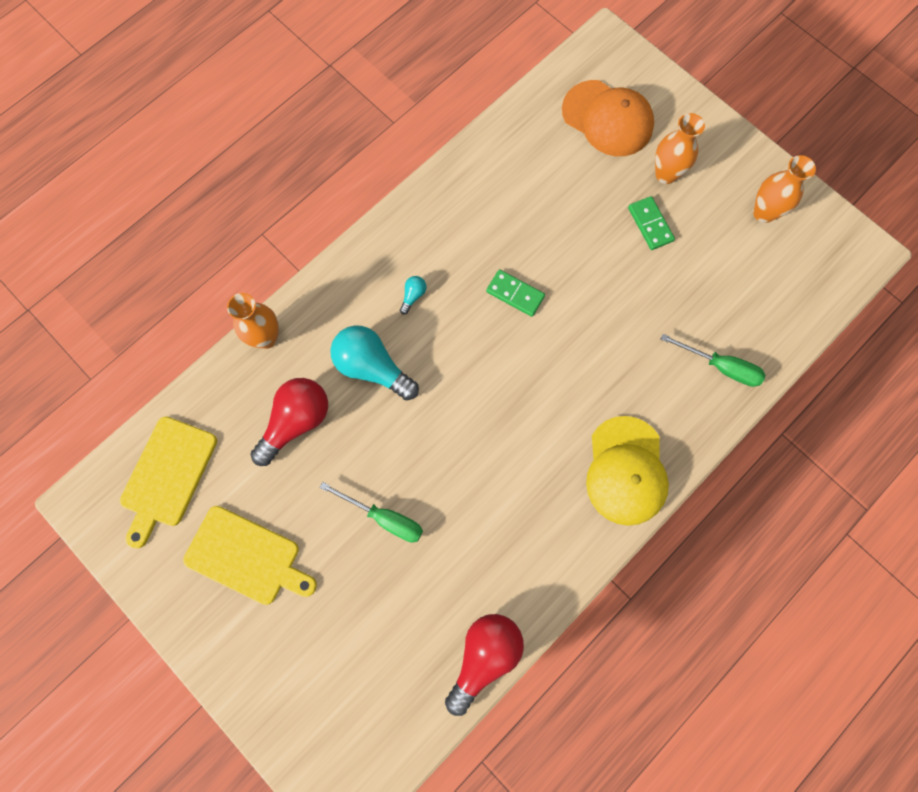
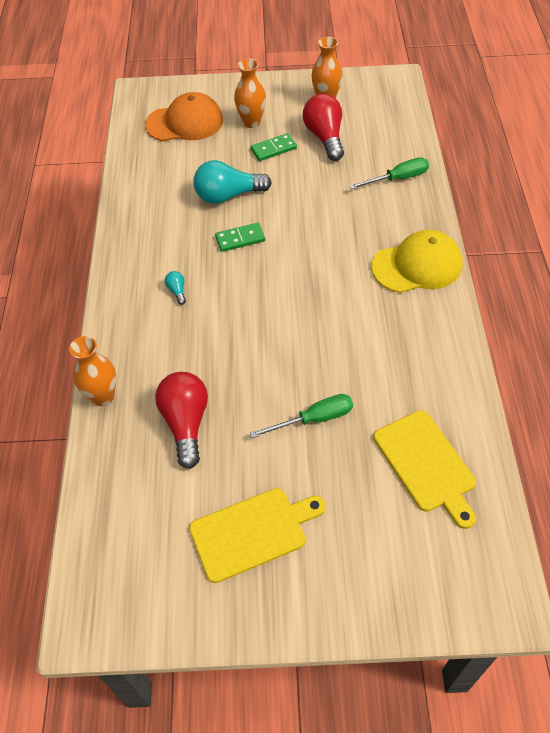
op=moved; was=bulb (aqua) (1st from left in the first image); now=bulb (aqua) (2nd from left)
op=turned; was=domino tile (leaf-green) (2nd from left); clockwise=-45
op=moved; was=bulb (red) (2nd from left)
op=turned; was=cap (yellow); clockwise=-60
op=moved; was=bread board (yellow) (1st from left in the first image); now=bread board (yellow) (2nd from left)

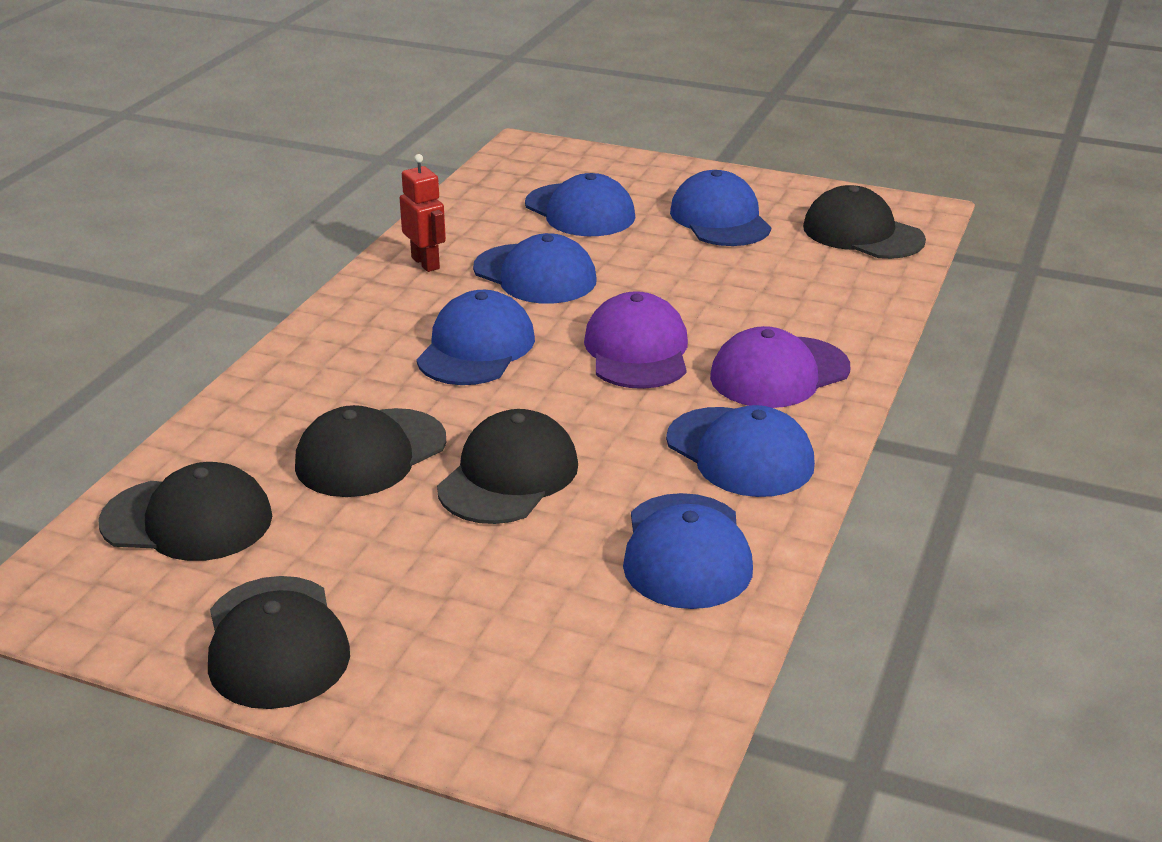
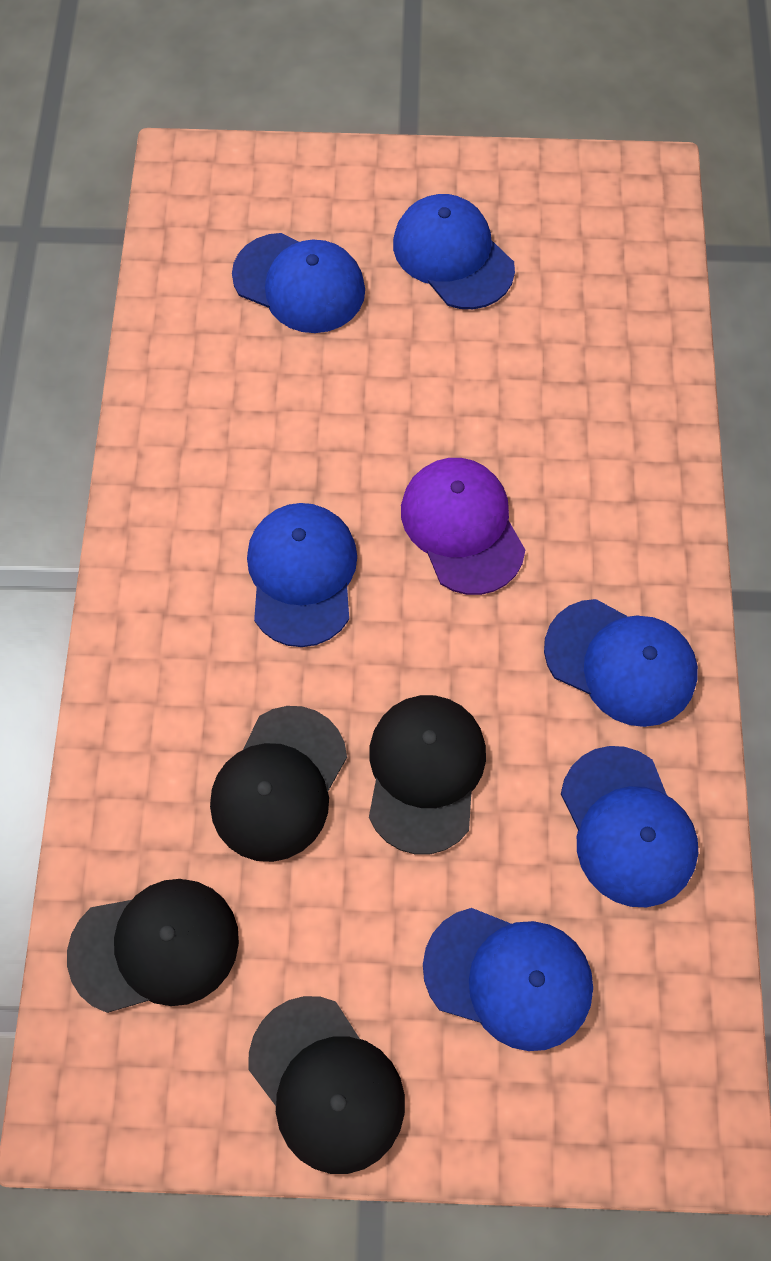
op=moved; was=cap (royal blue) (2nd from left in the first image); now=cap (royal blue) (4th from left)
op=removed; was=toy robot (red)
op=removed; was=cap (royal purple) (2nd from left)
op=removed; was=cap (jet-black) (5th from left)

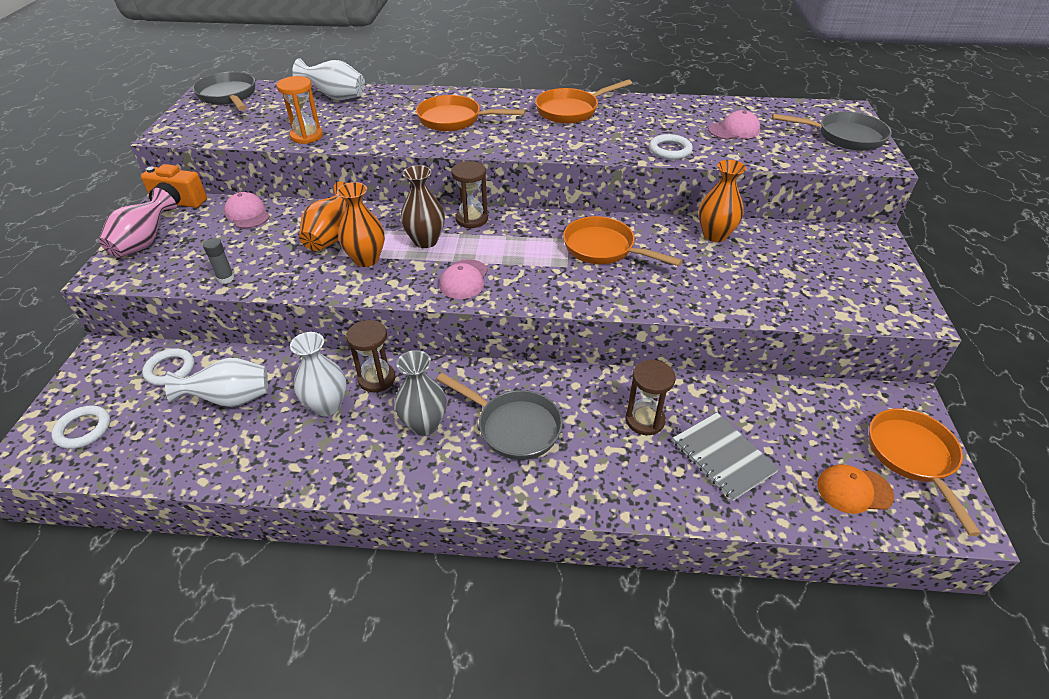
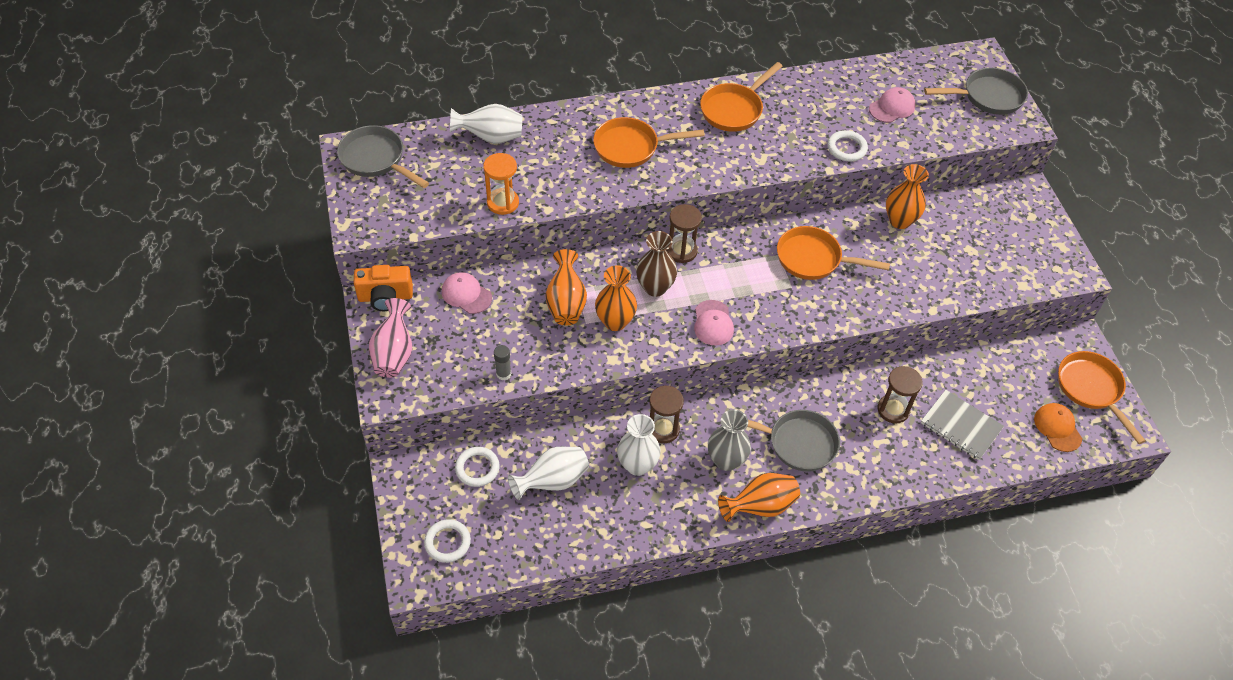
op=added; now=tall vase (bright orange) (3rd from left)
op=turned; was=cap (bright orange); clockwise=90

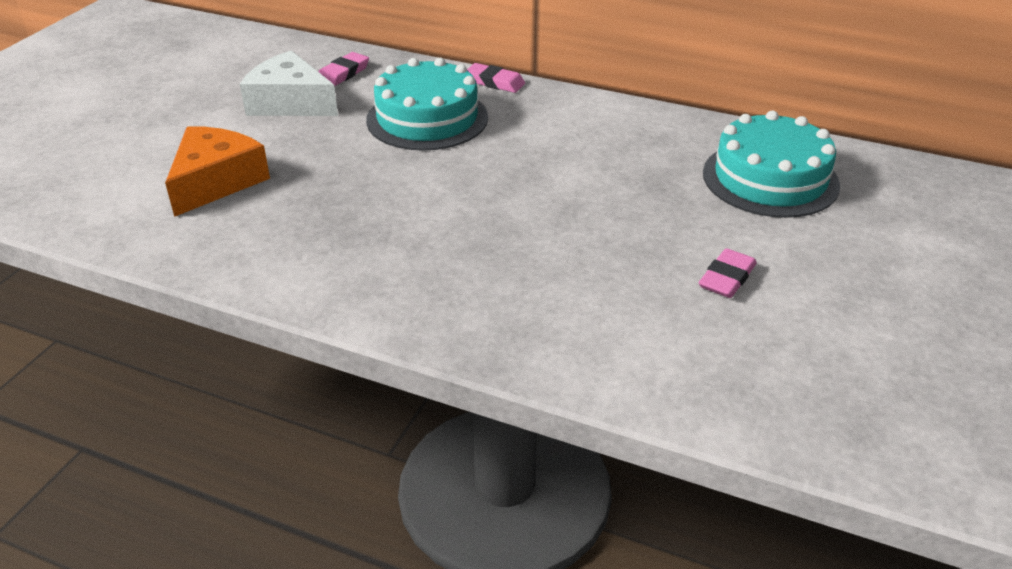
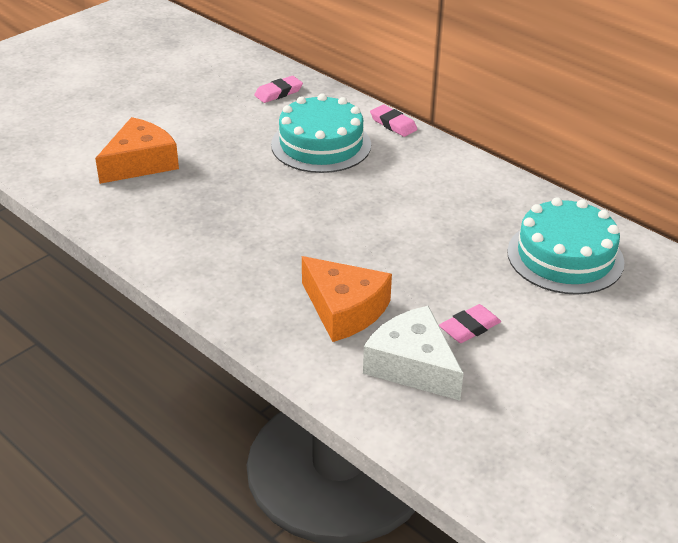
op=added; now=cheese wedge (bright orange) (2nd from left)
op=moved; was=cheese wedge (white)

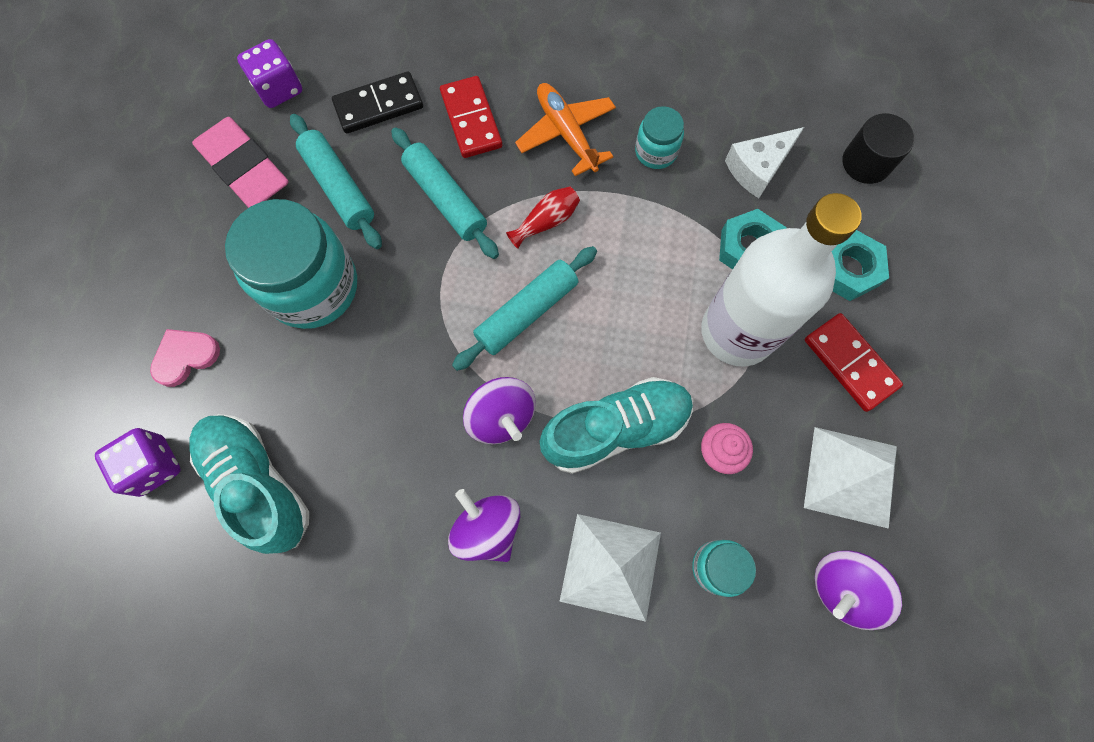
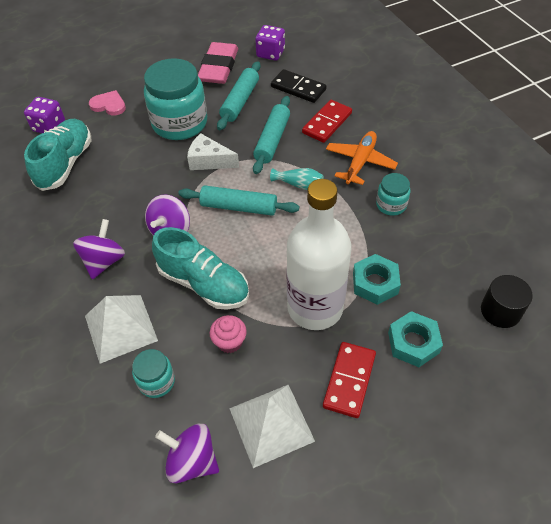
op=moved; was=cheese wedge (white)
op=recoloured; was=tall vase (red); now=tall vase (aqua)

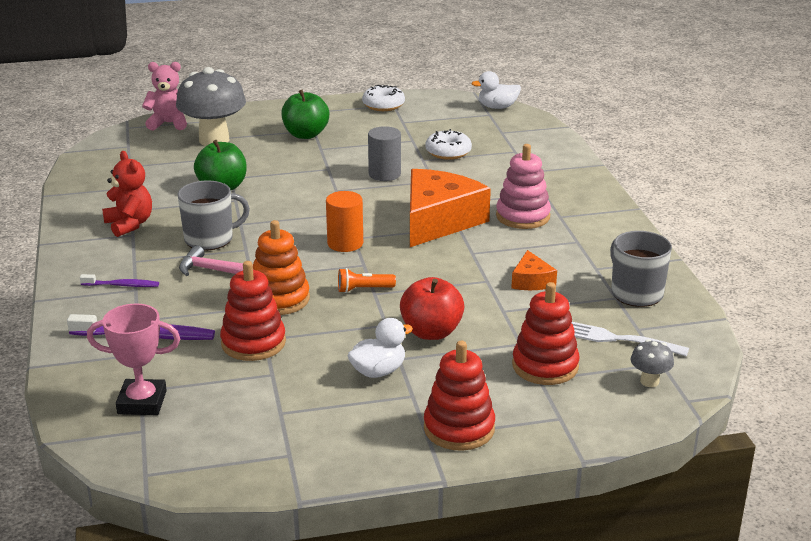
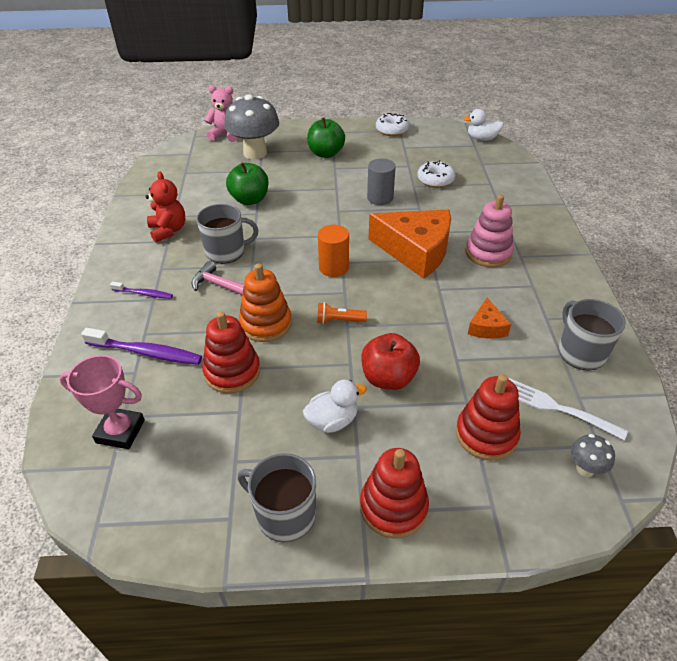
op=added; now=tea mug (grey) (2nd from left)
op=turned; was=cheese wedge (bright orange) (1st from left); clockwise=75

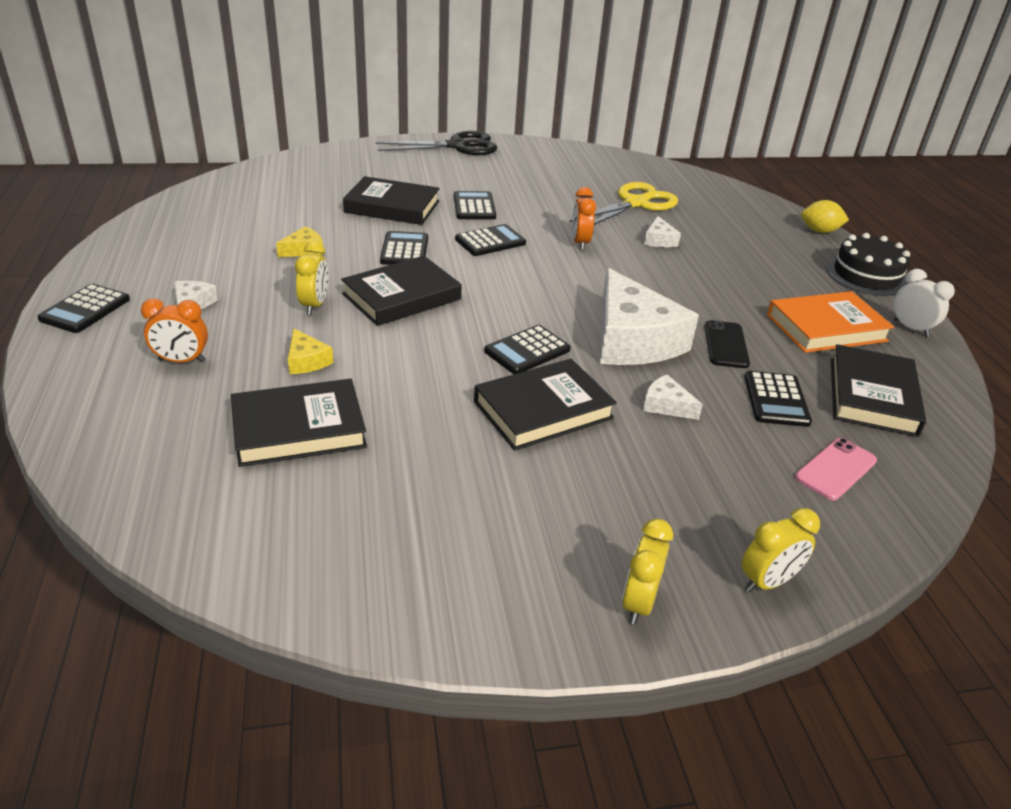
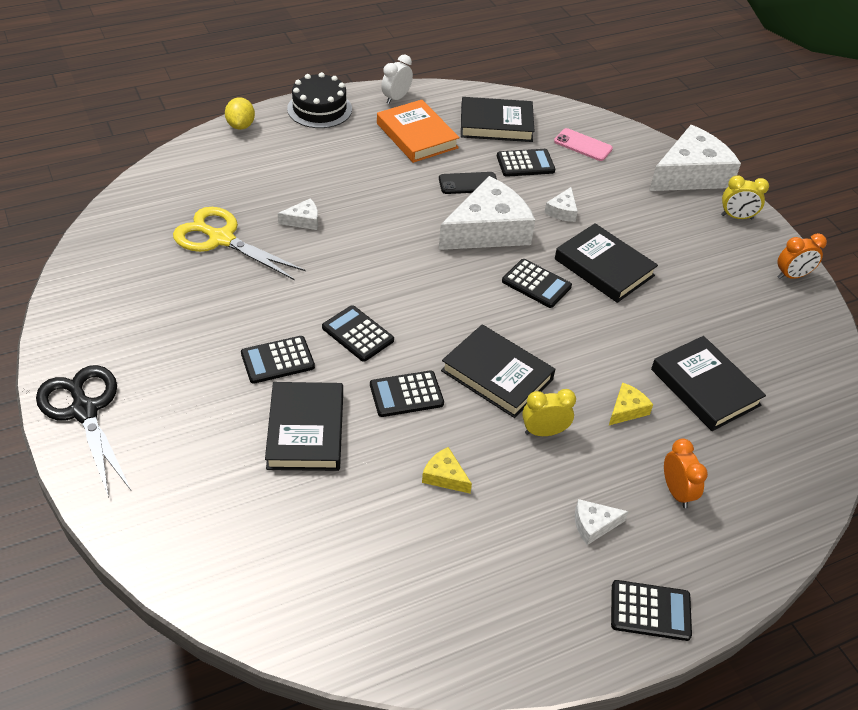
op=replaced; was=alarm clock (yellow) (3rd from left); now=cheese wedge (white) (5th from left)
op=moved; was=alarm clock (bright orange) (2nd from left)

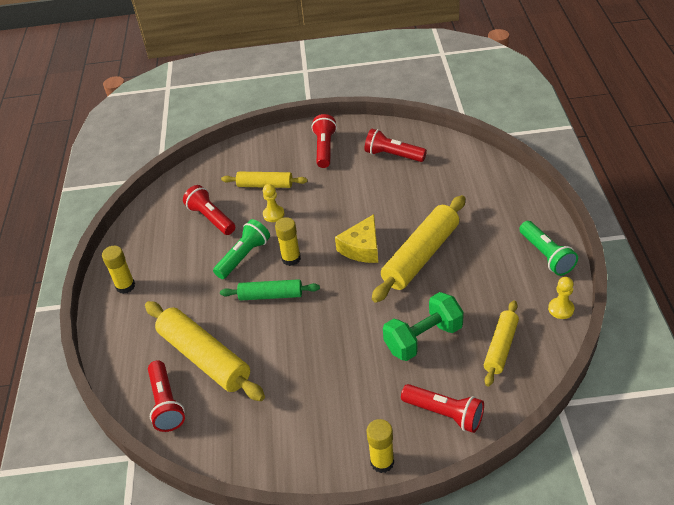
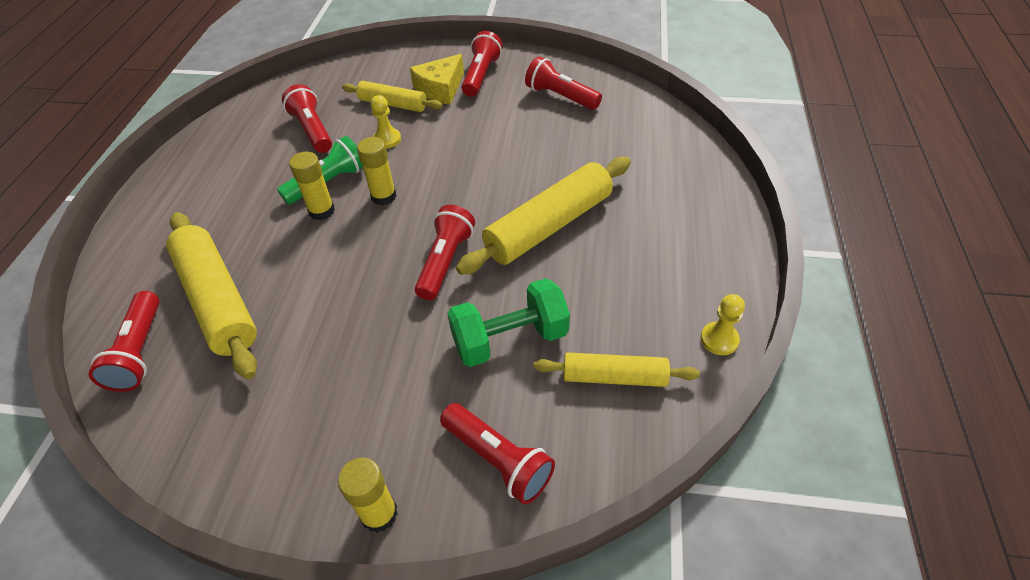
op=moved; was=glue stick (yellow) (1st from left)
op=moved; was=cheese wedge (yellow)
op=added; now=torch (red) (3rd from left)
op=turned; was=rolling pin (yellow) (4th from left); clockwise=60
op=removed; was=rolling pin (leaf-green)
op=removed; was=torch (leaf-green) (2nd from left)

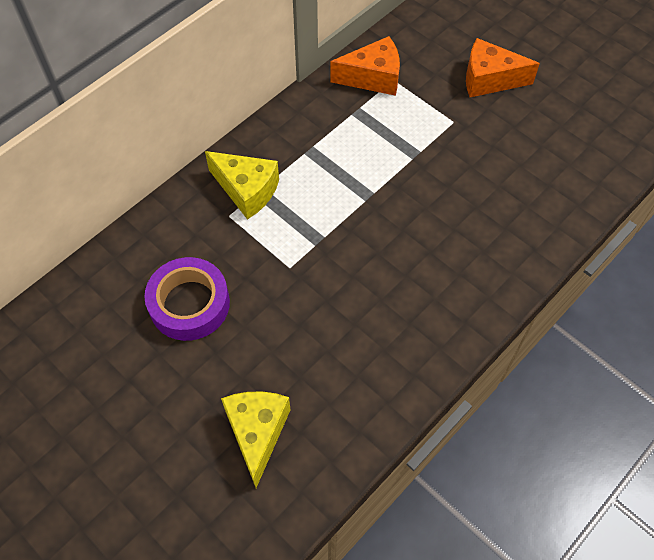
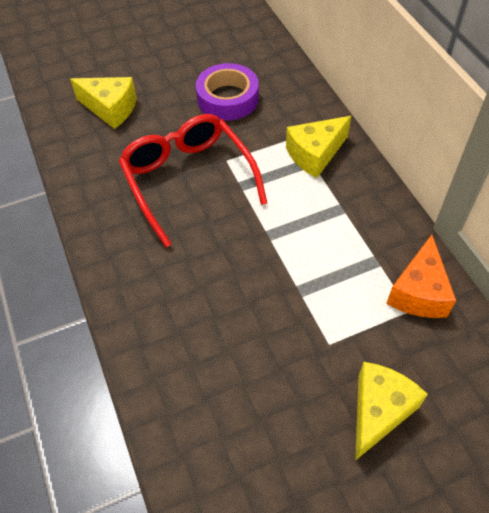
op=added; now=spectacles (red)
op=recoloured; was=cheese wedge (bright orange) (2nd from left); now=cheese wedge (yellow) (3rd from left)

